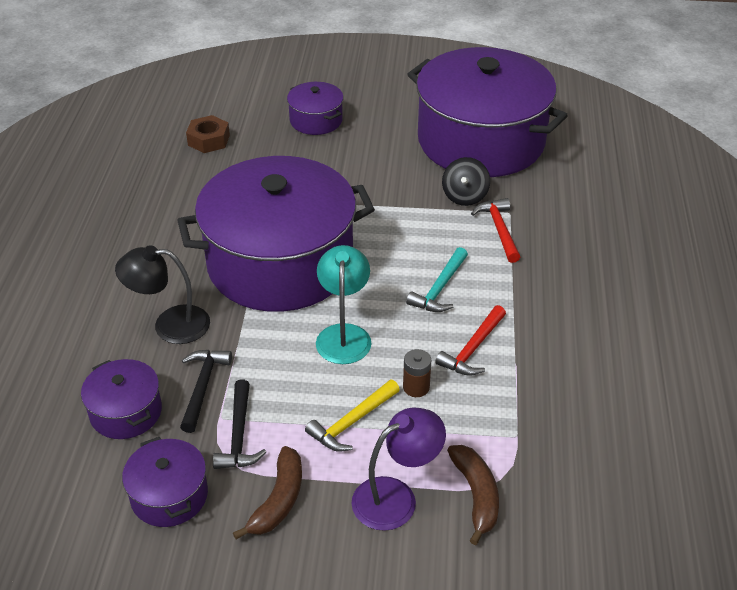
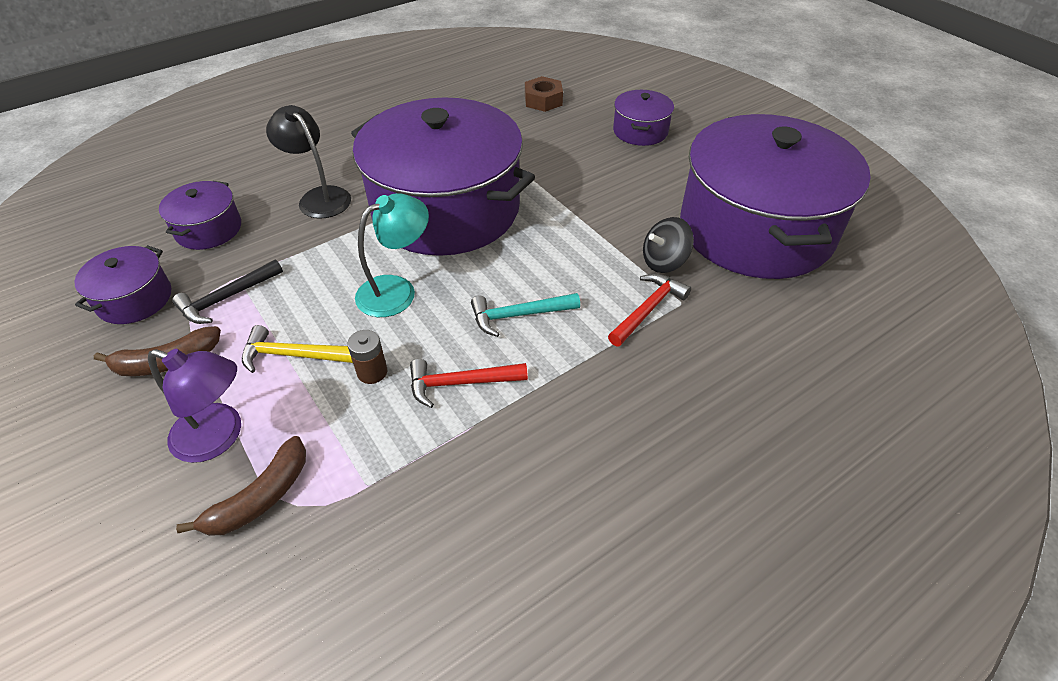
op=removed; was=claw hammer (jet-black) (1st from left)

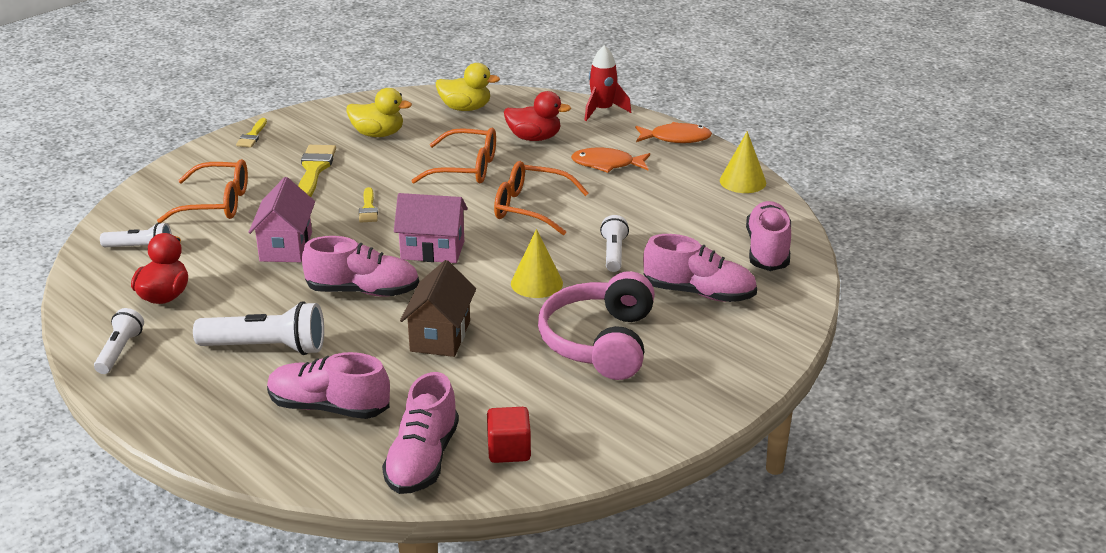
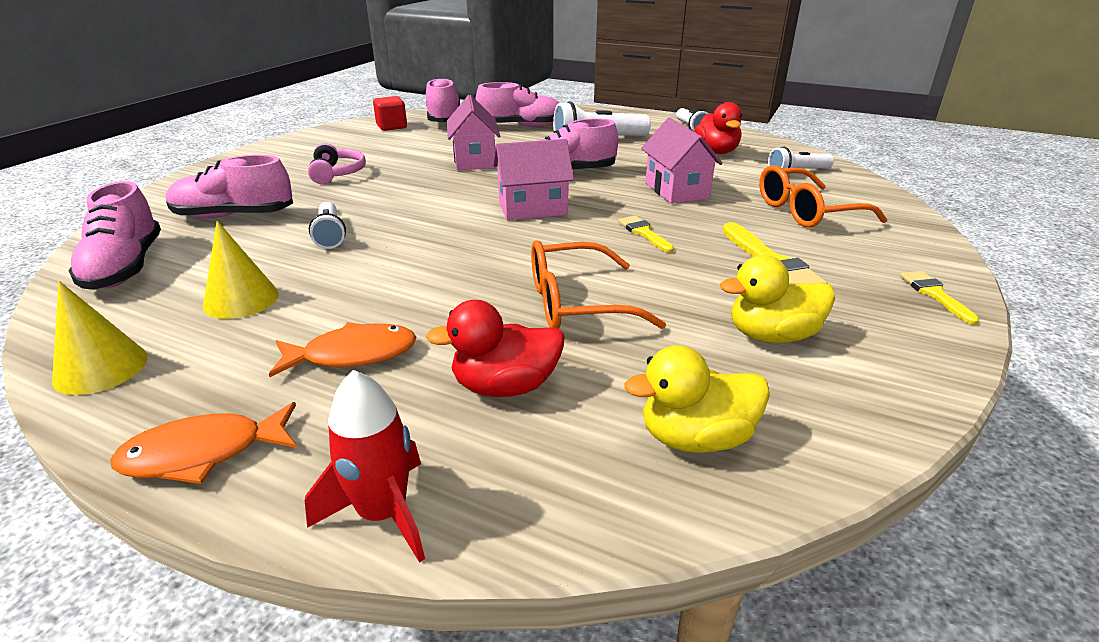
op=moved; was=cone shape (yellow) (1st from left in the first image); now=cone shape (yellow) (2nd from left)
op=resized; was=headset (rose-pink); ratio=0.55
op=recoloured; was=cottage (dark brown); now=cottage (rose-pink) (1st from left)
op=removed; was=spectacles (bright orange) (3rd from left)

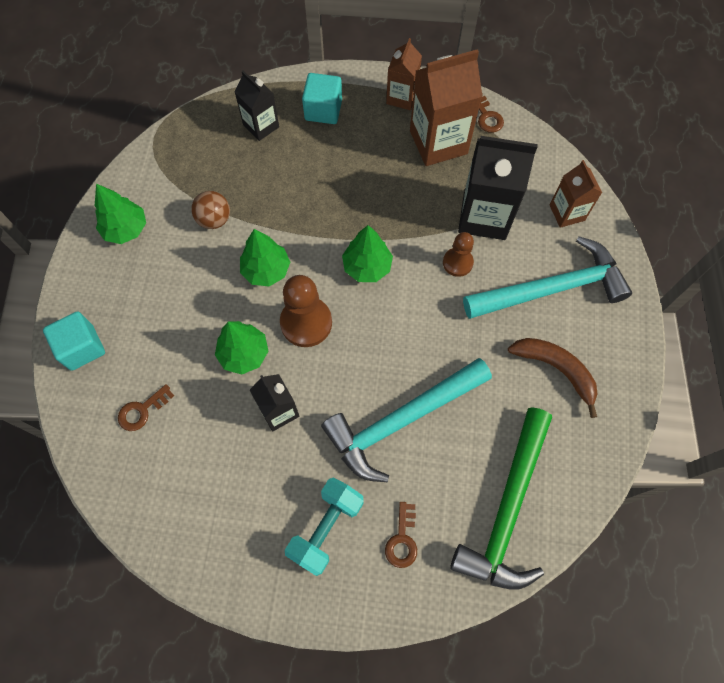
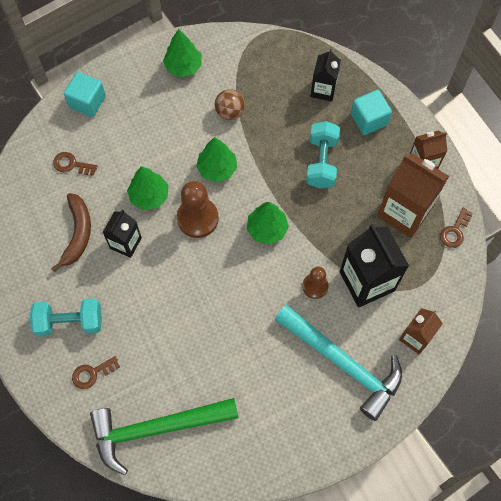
op=moved; was=banana (dark brown)
op=added; now=free weight (aqua) (2nd from left)
op=removed; was=claw hammer (aqua) (1st from left)

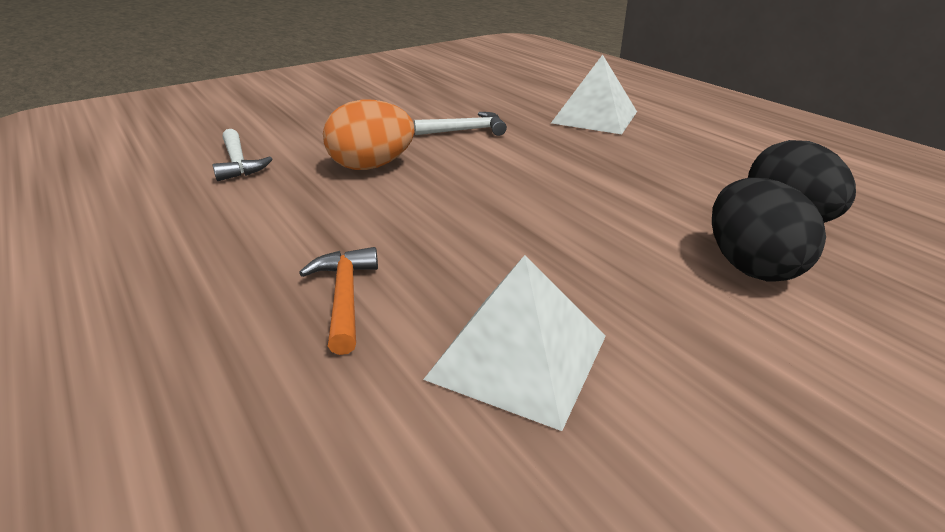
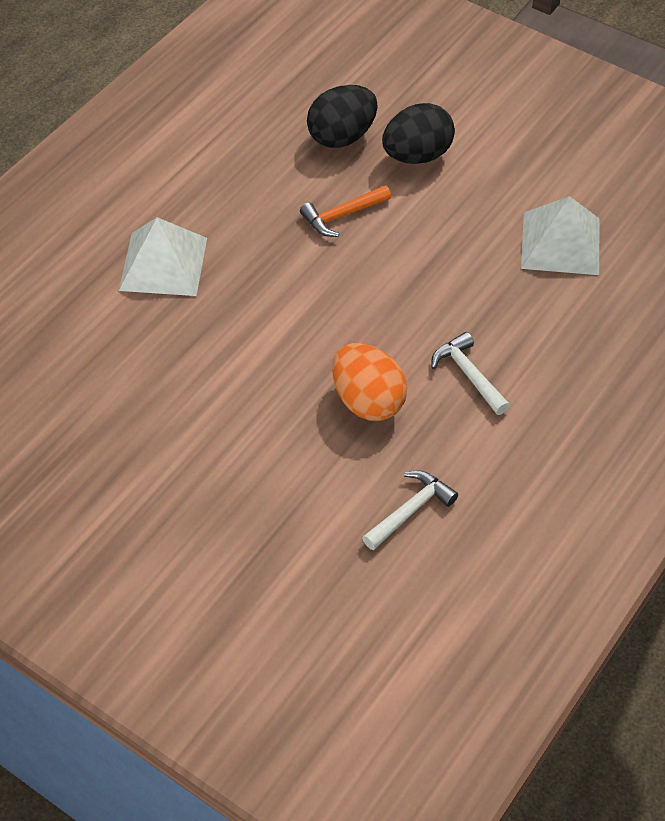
op=moved; was=claw hammer (bright orange)
op=moved; was=claw hammer (white) (2nd from left)

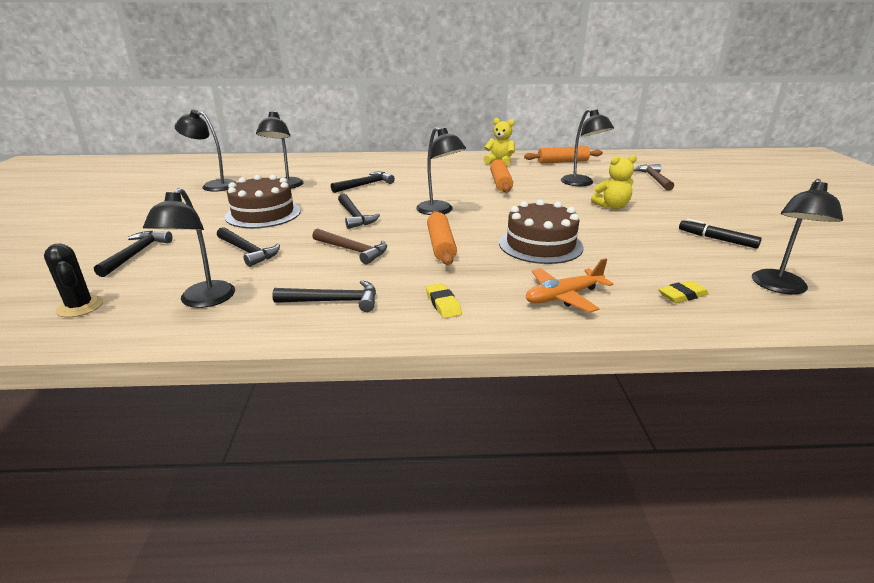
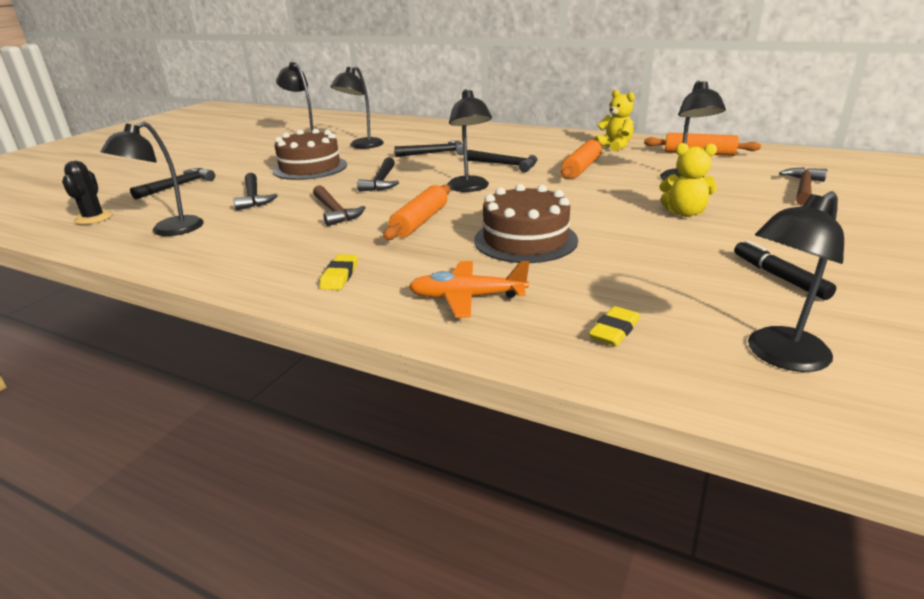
op=moved; was=claw hammer (jet-black) (3rd from left in the first image); now=claw hammer (jet-black) (5th from left)
op=turned; was=pencil eraser (yellow) (2nd from left); clockwise=-60

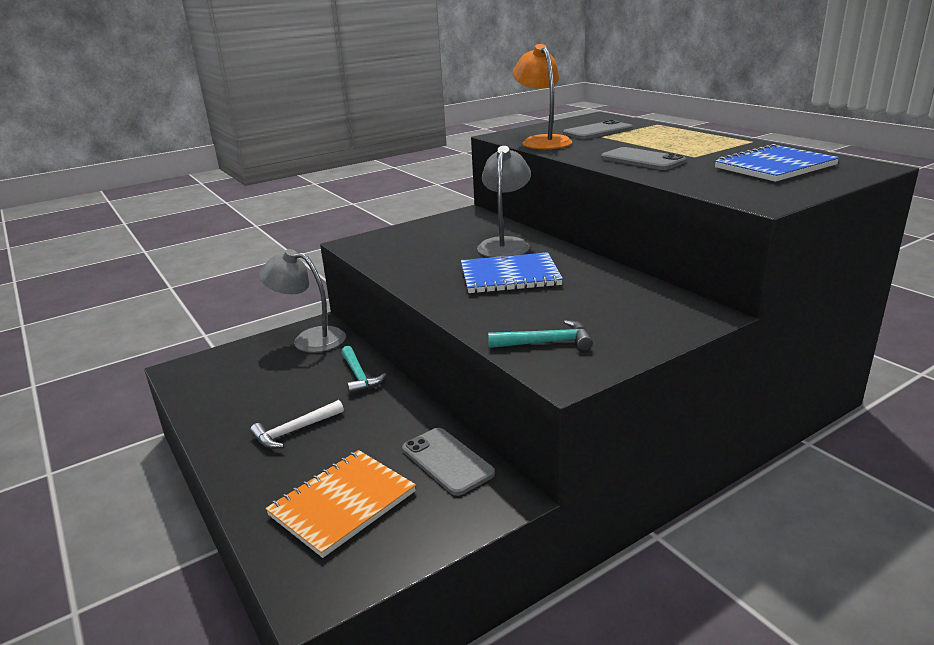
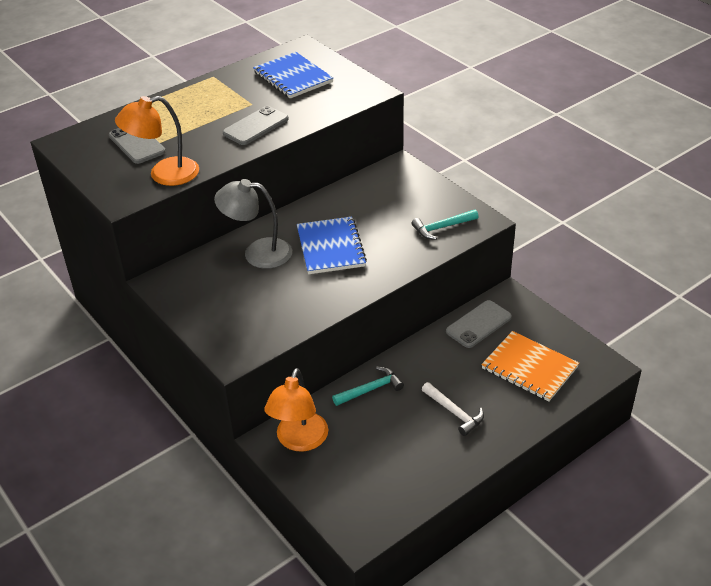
op=recoloured; was=lamp (grey) (1st from left); now=lamp (bright orange) (2nd from left)
op=turned; was=claw hammer (aqua) (2nd from left); clockwise=-105

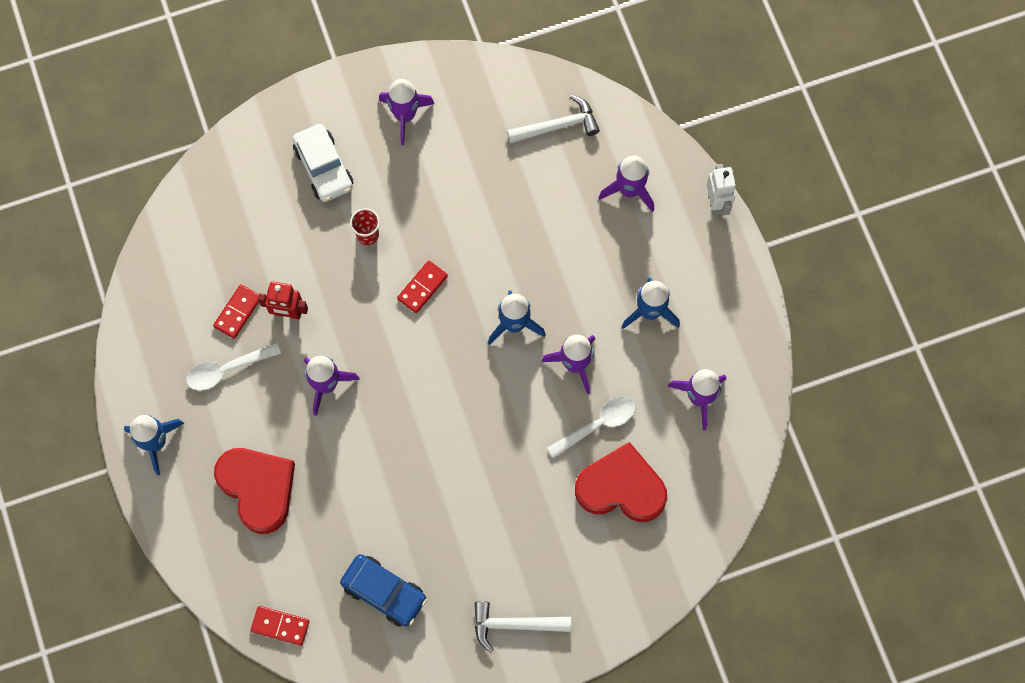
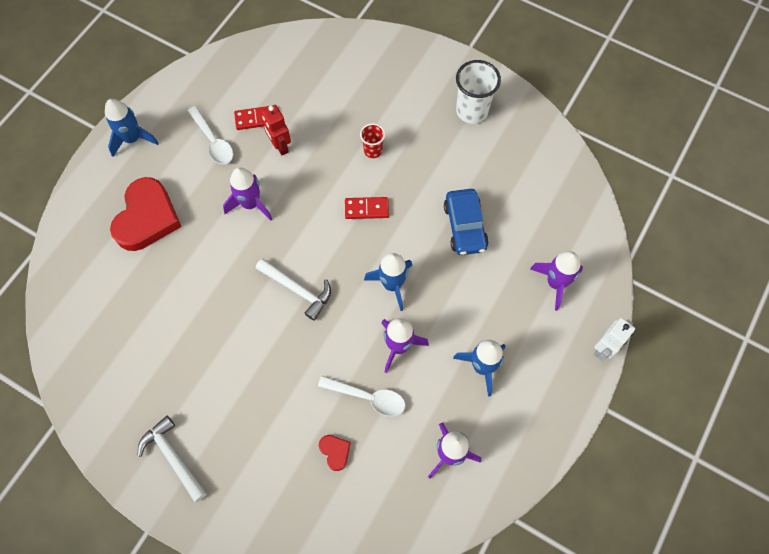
op=turned; was=teaspoon (white) (1st from left); clockwise=-150
op=moved; was=claw hammer (white) (2nd from left)
op=resized; was=heart shape (red) (2nd from left); ratio=0.43
op=moved; was=automobile (royal blue)
op=replaced; was=spaceship (royal purple) (2nd from left); now=beaker (white)
op=removed; was=domino tile (red) (2nd from left)
op=removed; was=automobile (white)

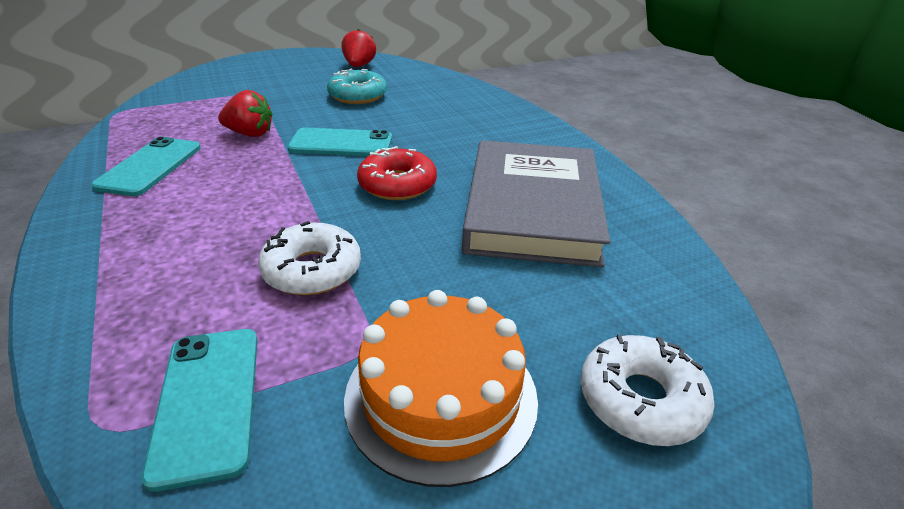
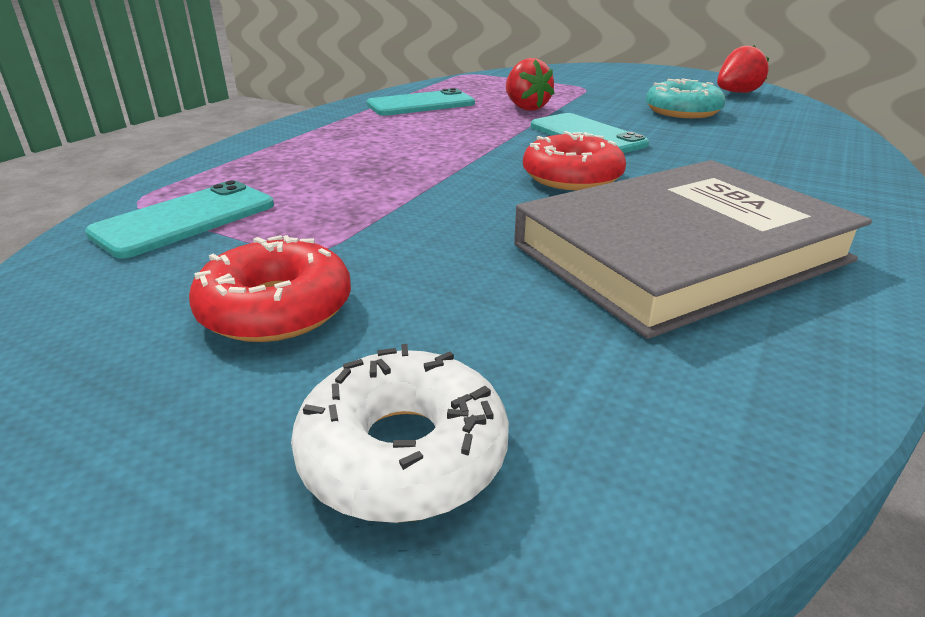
op=replaced; was=gateau (bright orange); now=glazed donut (red) (1st from left)
op=removed; was=glazed donut (white) (1st from left)

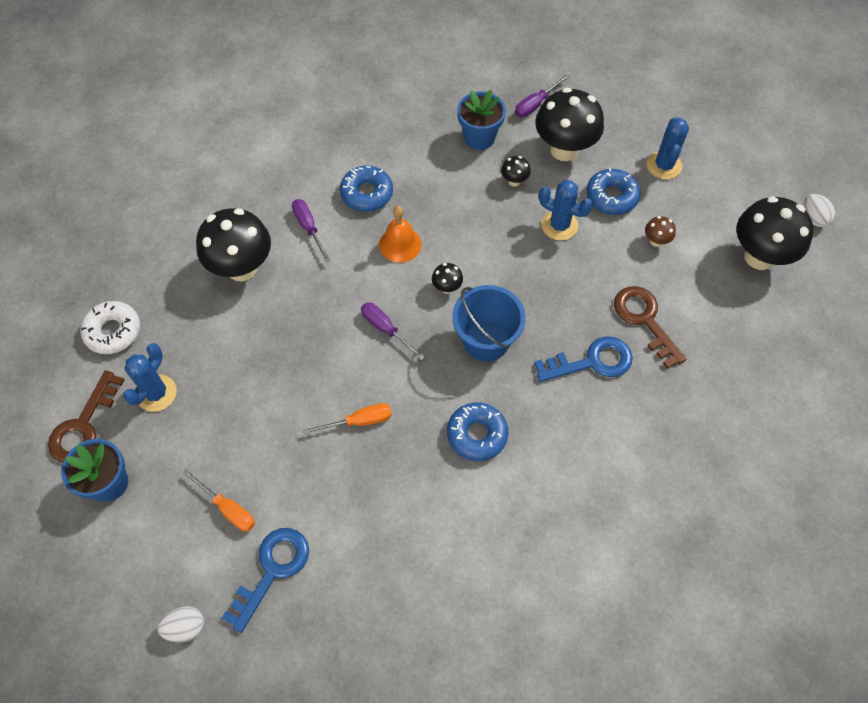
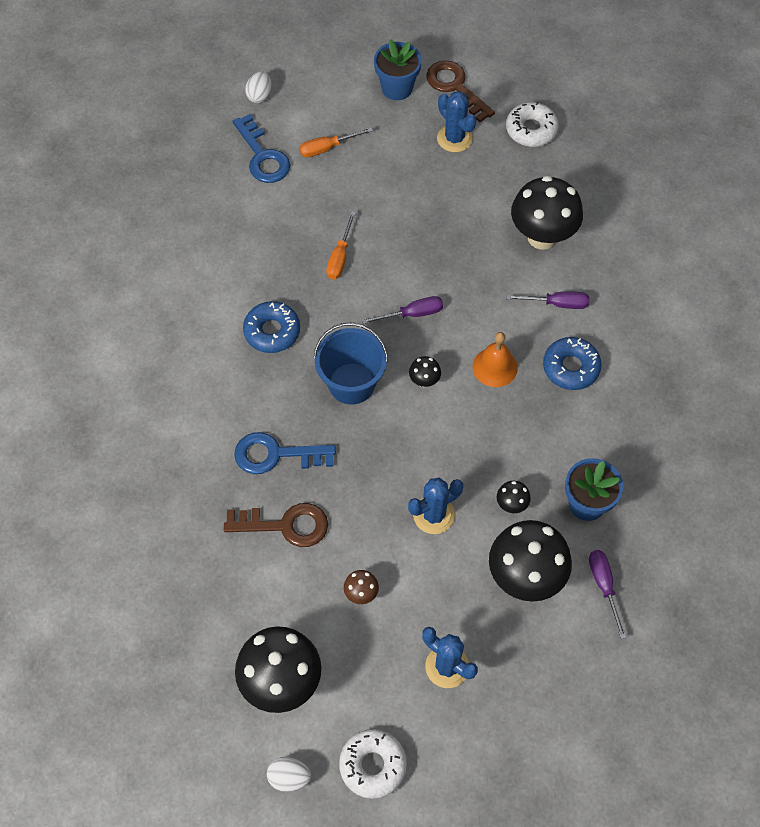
op=turned; was=key (royal blue) (2nd from left); clockwise=75
op=added; now=glazed donut (white) (1st from left)
op=removed; was=glazed donut (royal blue) (3rd from left)

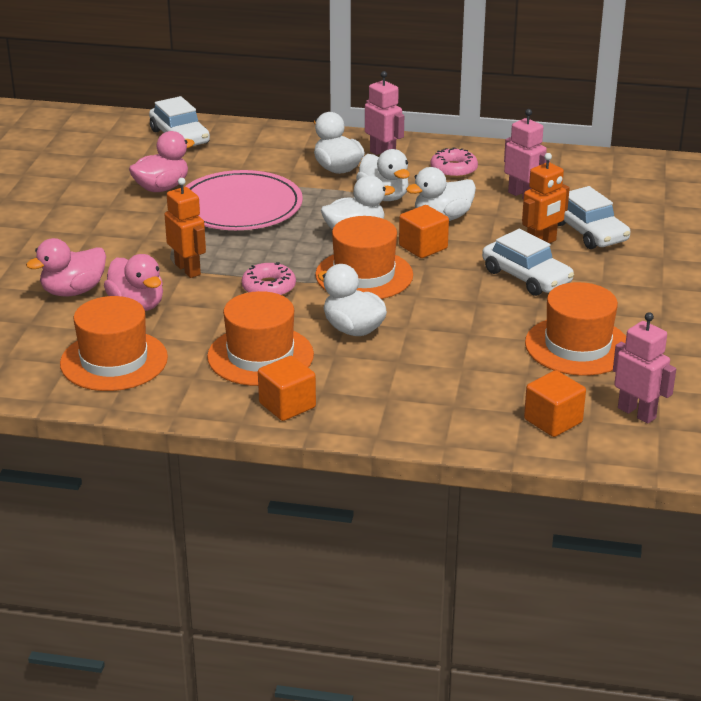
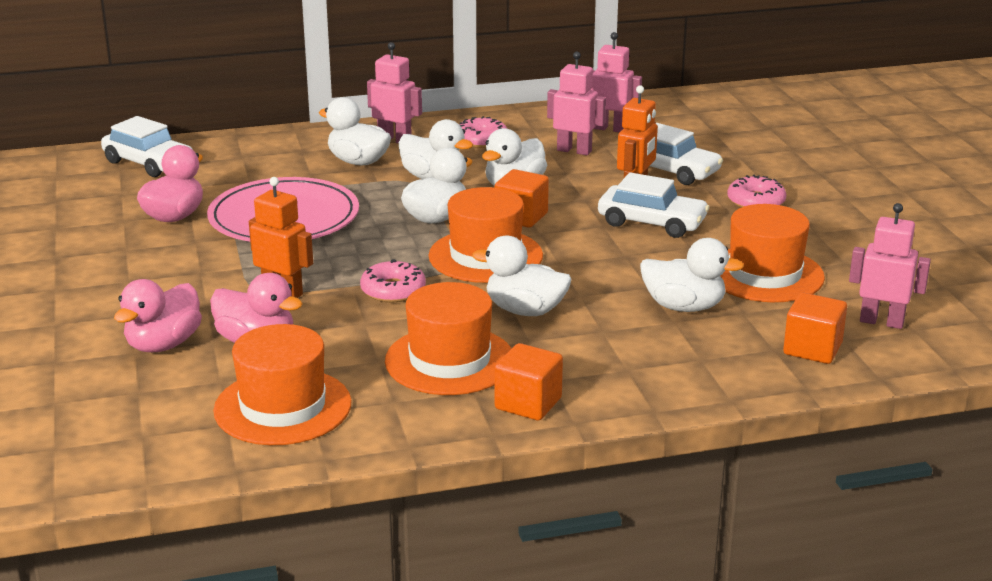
op=added; now=toy robot (rose-pink) (3rd from left)
op=added; now=toy duck (white) (6th from left)
op=added; now=glazed donut (rose-pink) (3rd from left)

